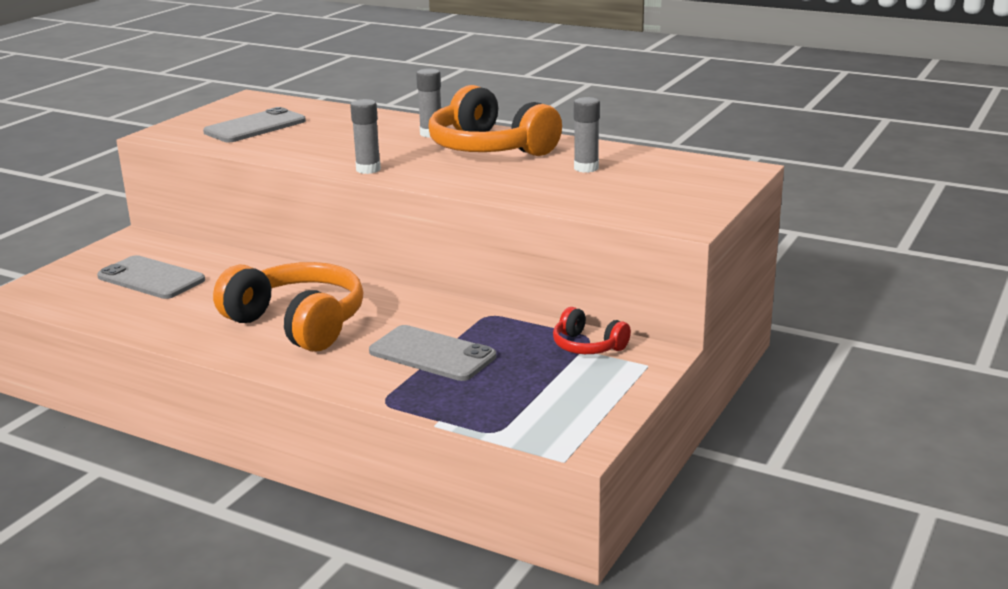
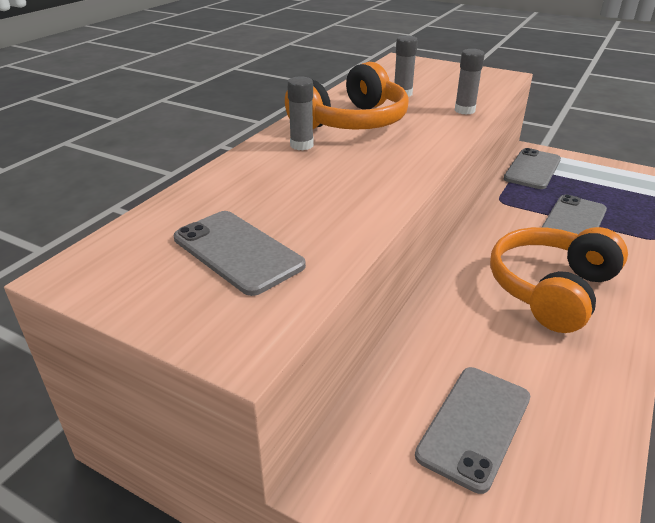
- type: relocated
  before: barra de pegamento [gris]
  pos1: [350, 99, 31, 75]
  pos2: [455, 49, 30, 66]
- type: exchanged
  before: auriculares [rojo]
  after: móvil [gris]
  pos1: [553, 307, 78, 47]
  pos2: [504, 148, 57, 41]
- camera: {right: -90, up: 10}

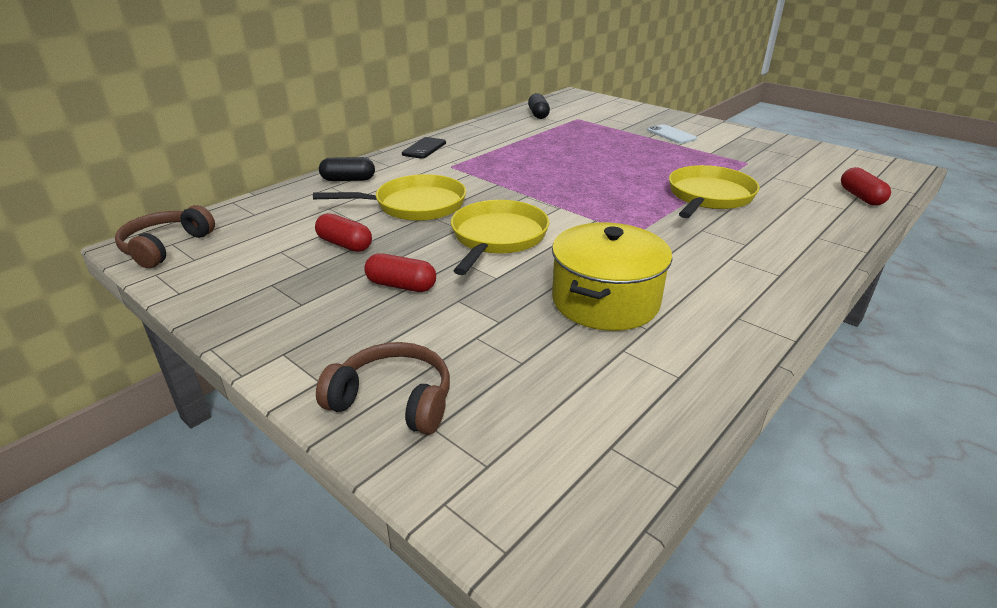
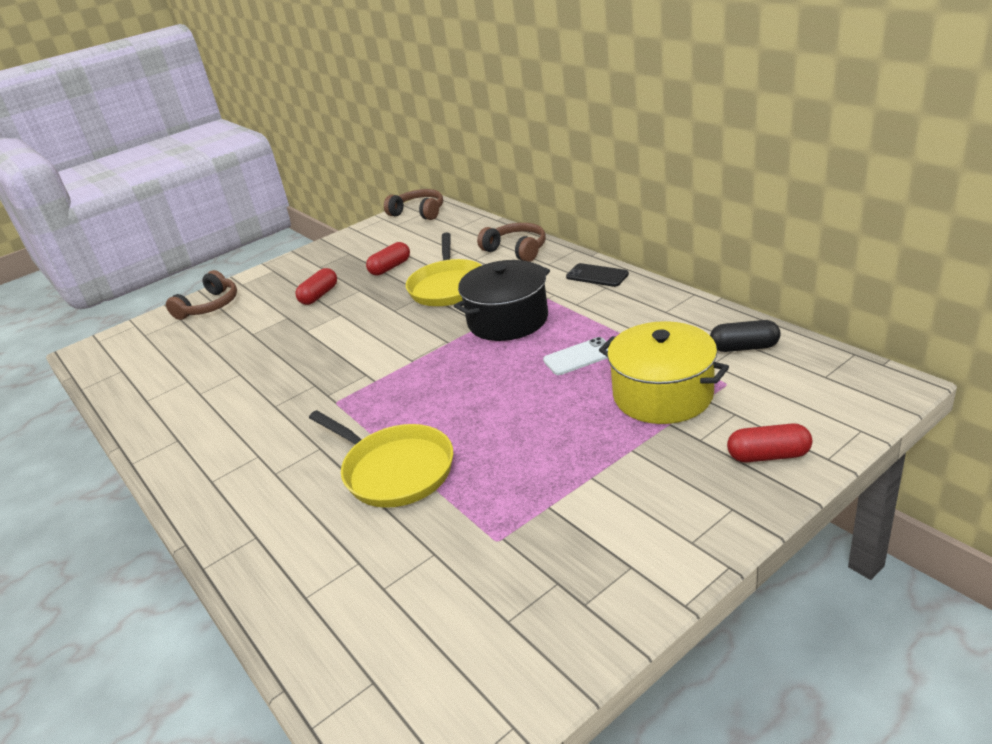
- type: missing
  before: sartén [amarillo]
  pos1: [451, 200, 98, 75]
- type: appeared
  after: olla [negro]
  pos2: [454, 260, 96, 81]
- type: relocated
  before: olla [amarillo]
  pos1: [552, 223, 120, 108]
  pos2: [599, 321, 130, 103]
- type: relocated
  before: móvil [blanco]
  pos1: [647, 124, 50, 20]
  pos2: [543, 337, 66, 38]
- type: relocated
  before: cápsula [rojo]
  pos1: [841, 167, 50, 39]
  pos2: [727, 423, 85, 39]
- type: exchanged
  before: cápsula [negro]
  after: auriculares [marrón]
  pos1: [319, 157, 56, 24]
  pos2: [477, 223, 69, 39]
- camera: {right: 105, up: 0}

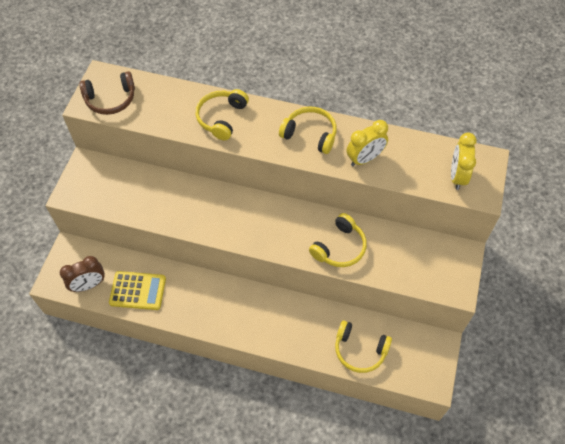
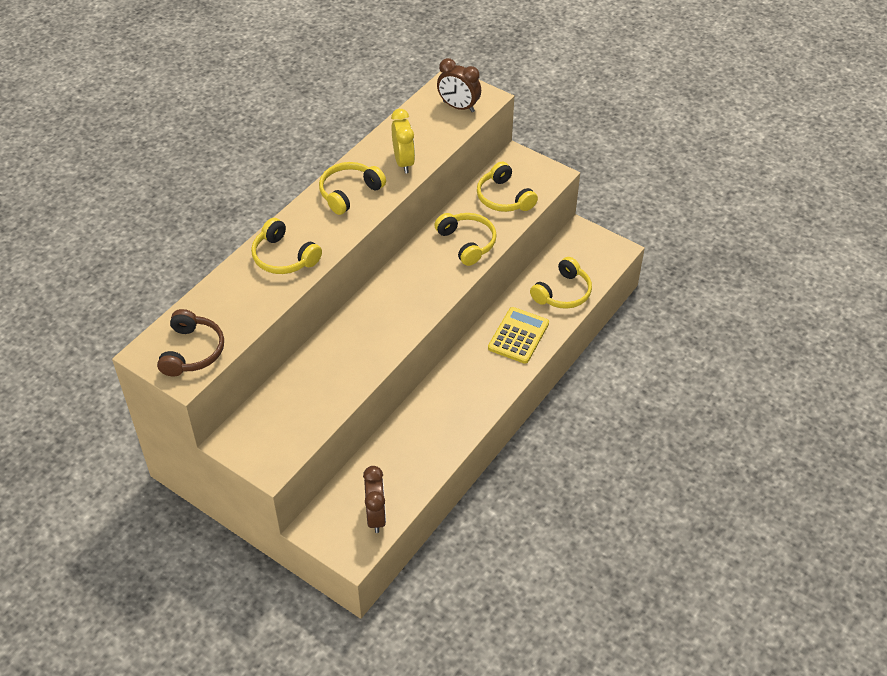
- type: appeared
  after: auriculares [amarillo]
  pos2: [477, 162, 61, 50]
- type: relocated
  before: calculadora [amarillo]
  pos1: [109, 271, 57, 39]
  pos2: [488, 307, 61, 57]
- type: colour
  before: despertador [amarillo]
  after: despertador [marrón]
  pos1: [451, 133, 26, 57]
  pos2: [437, 58, 44, 54]
- camera: {right: -70, up: -10}

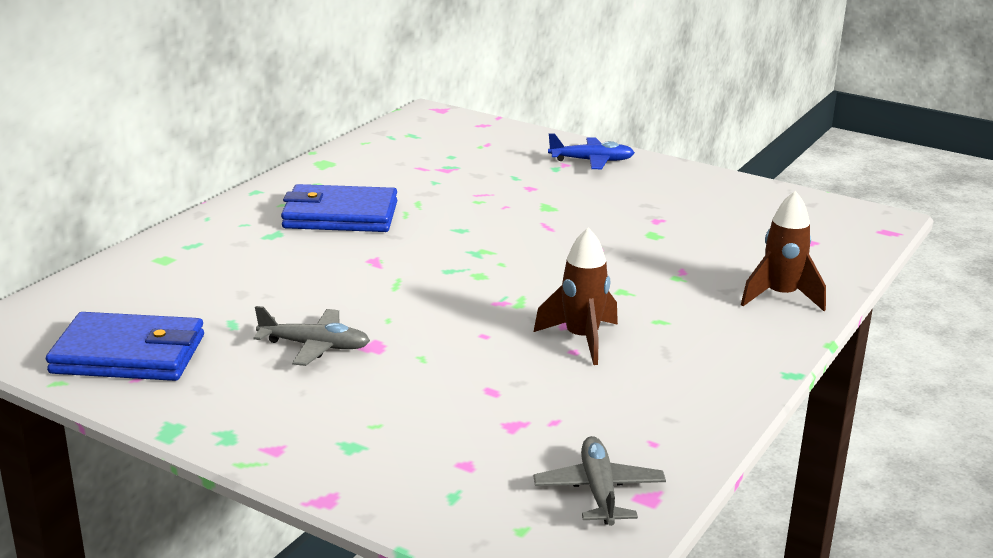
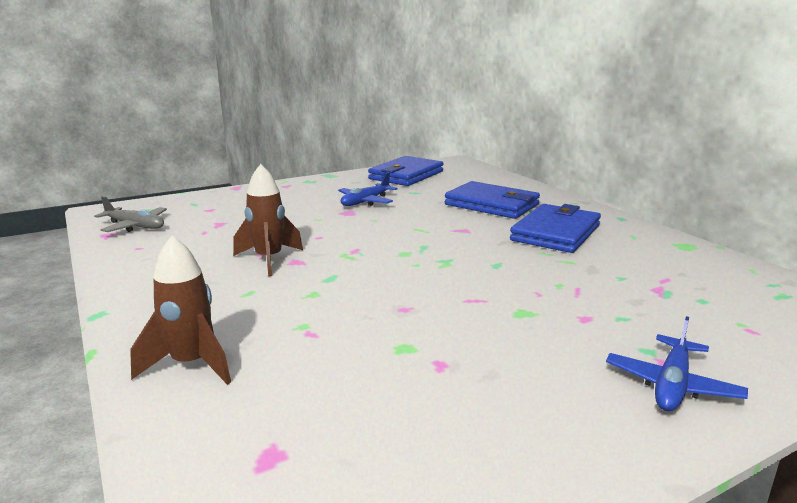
- type: appeared
  after: cartera [azul]
  pos2: [445, 181, 95, 38]
- type: colour
  before: avión [gris]
  after: avión [azul]
  pos1: [253, 306, 117, 60]
  pos2: [338, 172, 60, 34]
- camera: {right: 120, up: -5}

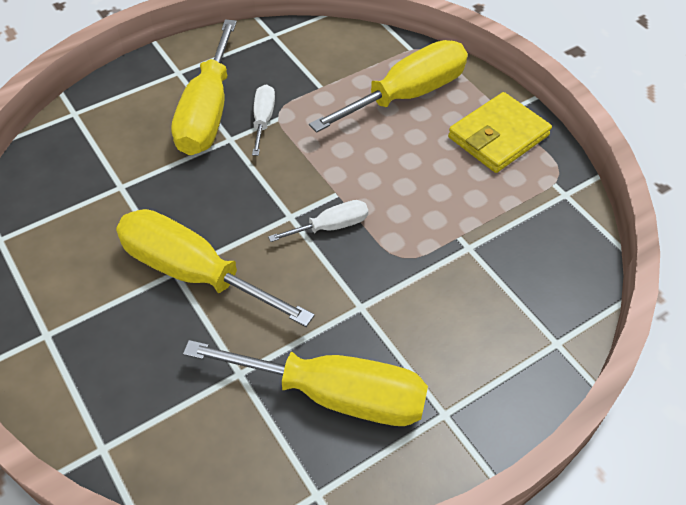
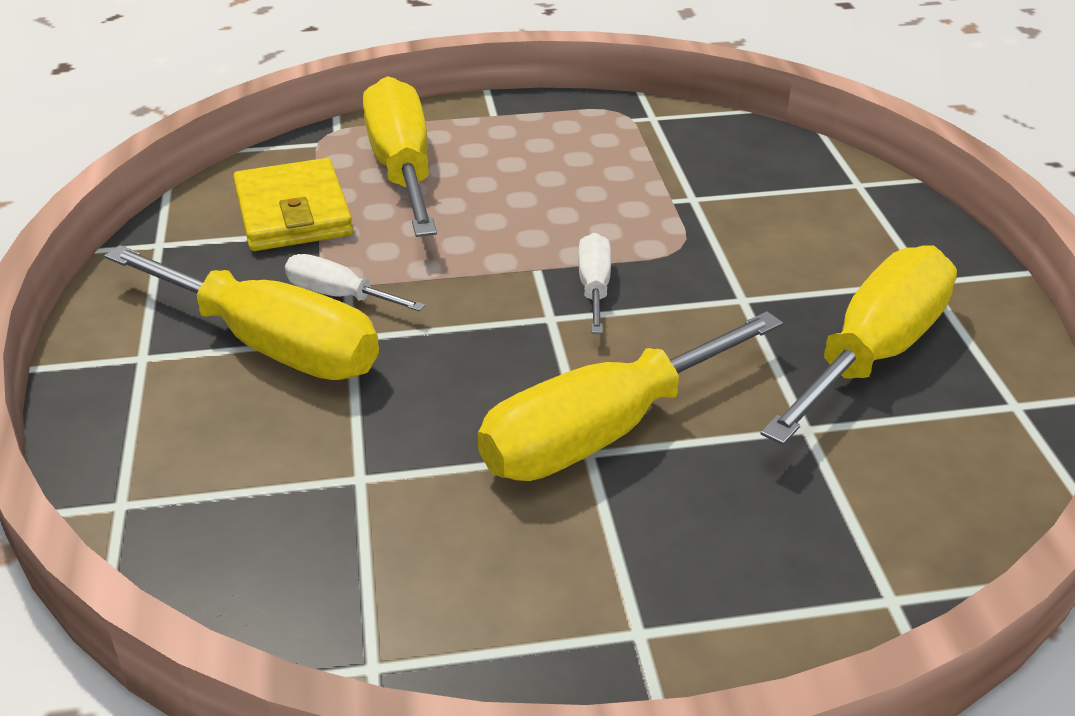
- type: relocated
  before: cartera [amarillo]
  pos1: [448, 92, 104, 81]
  pos2: [233, 158, 120, 93]
- camera: {right: -65, up: -15}

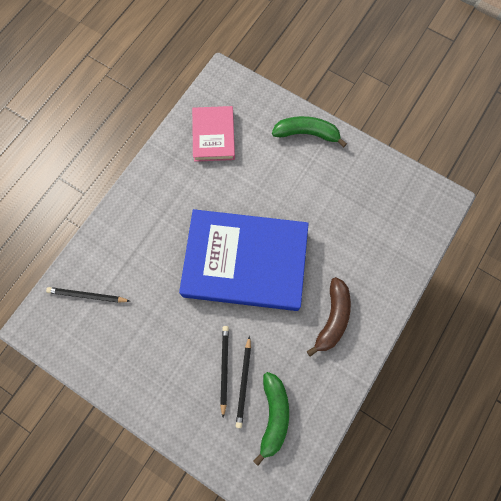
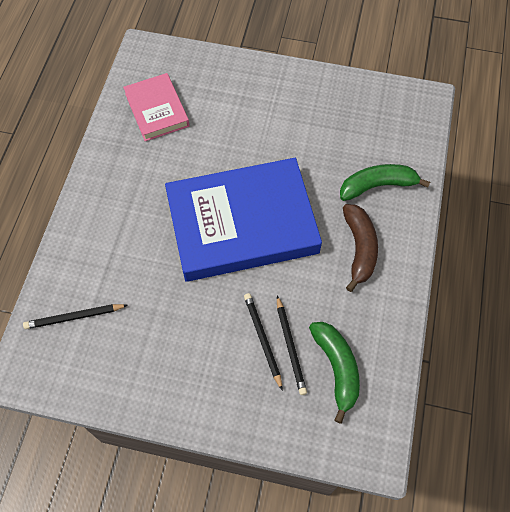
- type: relocated
  before: plátano [verde]
  pos1: [272, 116, 75, 31]
  pos2: [340, 164, 90, 37]
- camera: {right: -20, up: -10}

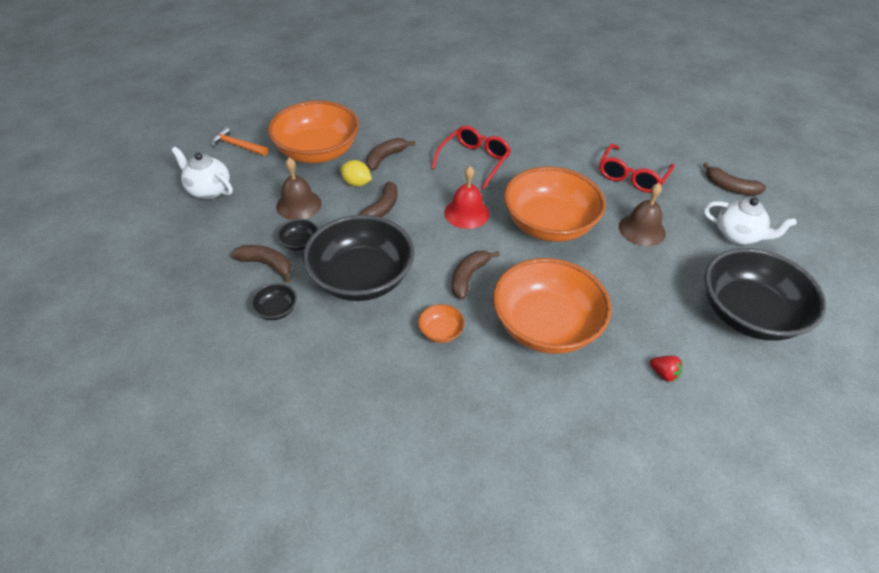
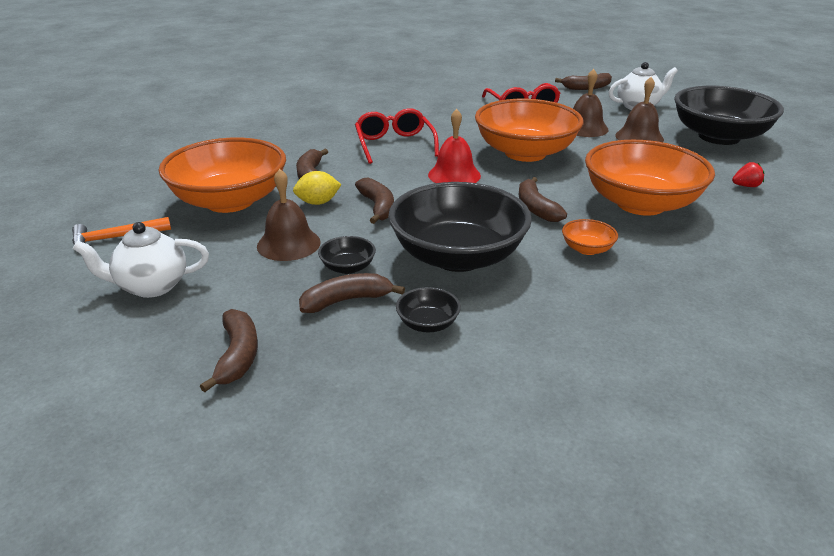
- type: appeared
  after: plátano [marrón]
  pos2: [200, 309, 58, 83]
- type: appeared
  after: campana [marrón]
  pos2: [615, 77, 49, 65]
- camera: {right: -45, up: -15}

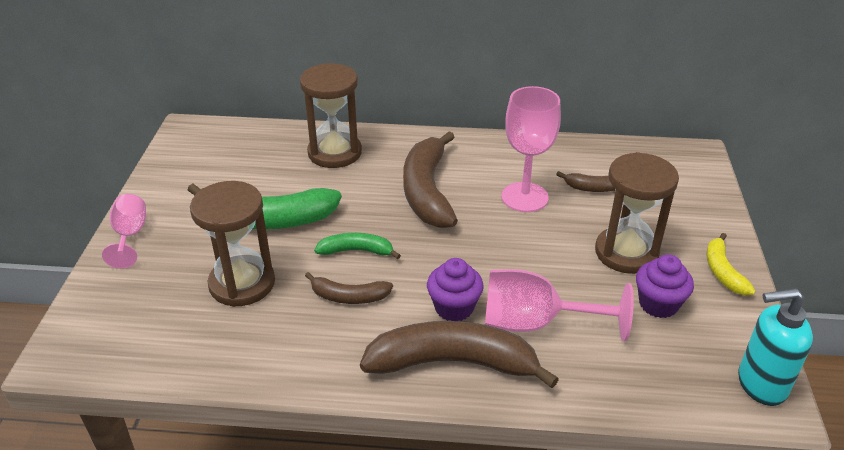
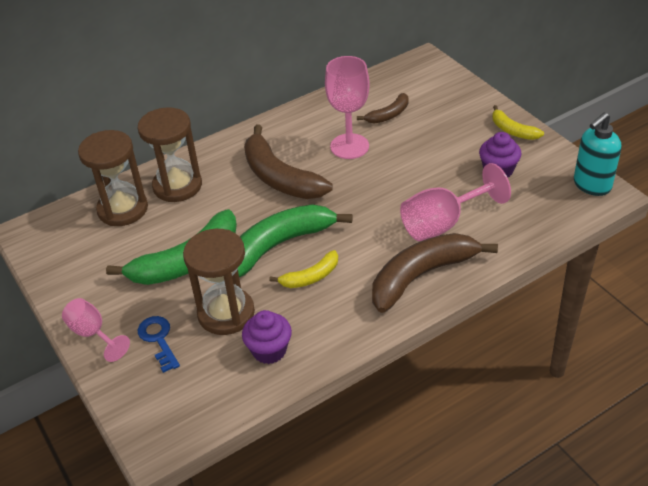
- type: appeared
  after: llave [azul]
  pos2: [138, 316, 42, 57]
- type: relocated
  before: magdalena [morado]
  pos1: [427, 258, 57, 63]
  pos2: [242, 310, 50, 54]
- type: relocated
  before: reloj de arena [marrón]
  pos1: [595, 152, 84, 122]
  pos2: [78, 130, 70, 96]
- type: colour
  before: plátano [marrón]
  after: plátano [amarillo]
  pos1: [305, 272, 88, 32]
  pos2: [269, 250, 69, 38]
- type: size
  before: plátano [verde]
  pos1: [314, 233, 87, 26]
  pos2: [238, 204, 115, 73]
  scale: 1.93
- camera: {right: -35, up: 5}

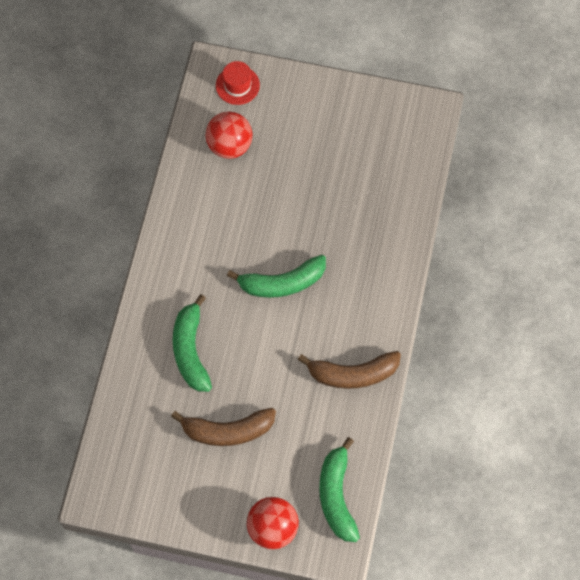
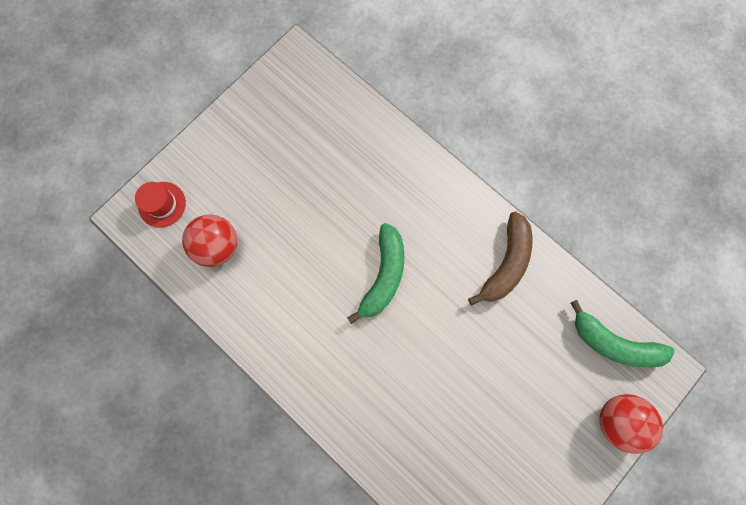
- type: missing
  before: plátano [marrón]
  pos1: [171, 408, 105, 38]
- type: missing
  before: plátano [verde]
  pos1: [173, 294, 39, 98]
- camera: {right: -60, up: 10}

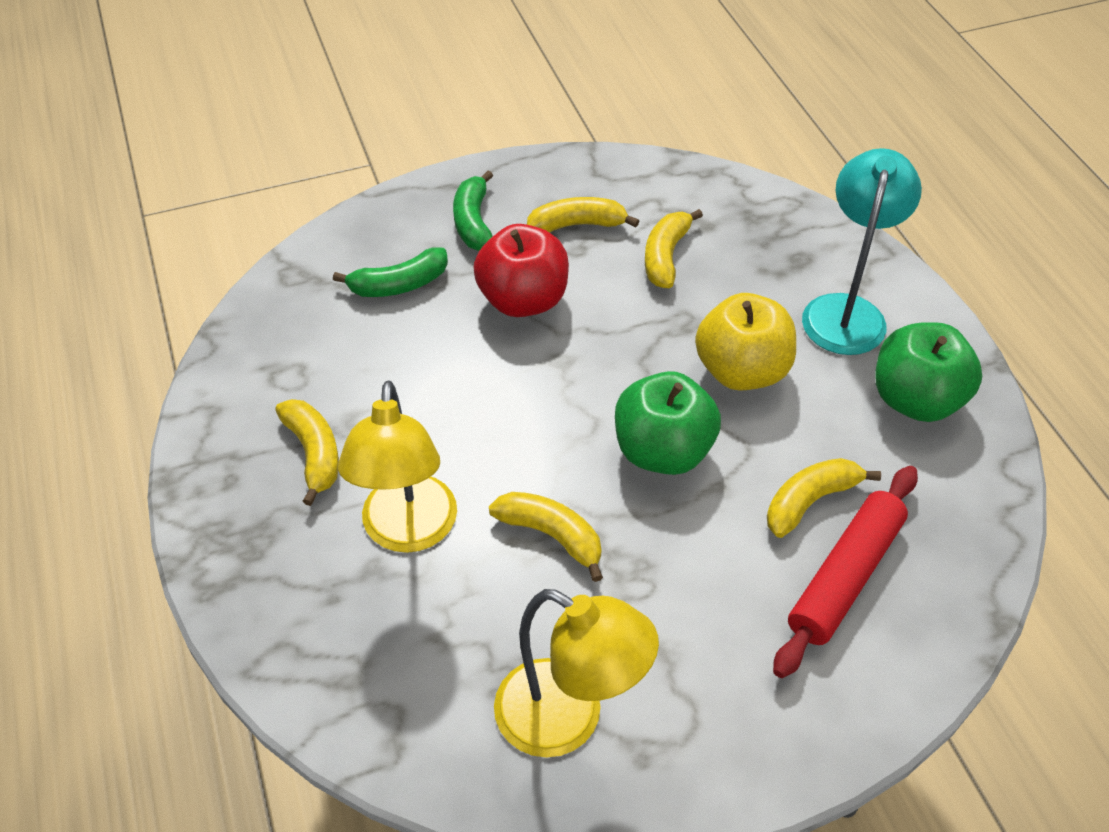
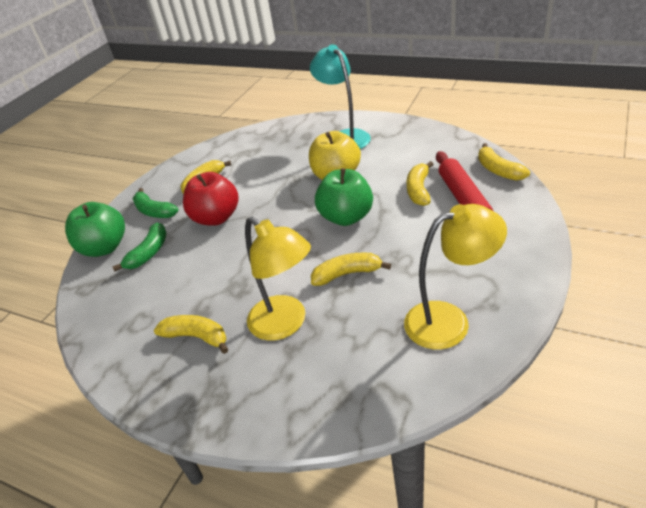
- type: relocated
  before: plátano [amarillo]
  pos1: [645, 209, 58, 79]
  pos2: [478, 143, 52, 38]
- type: relocated
  before: manzana [verde]
  pos1: [875, 322, 107, 100]
  pos2: [65, 202, 60, 55]
- camera: {right: -40, up: -10}

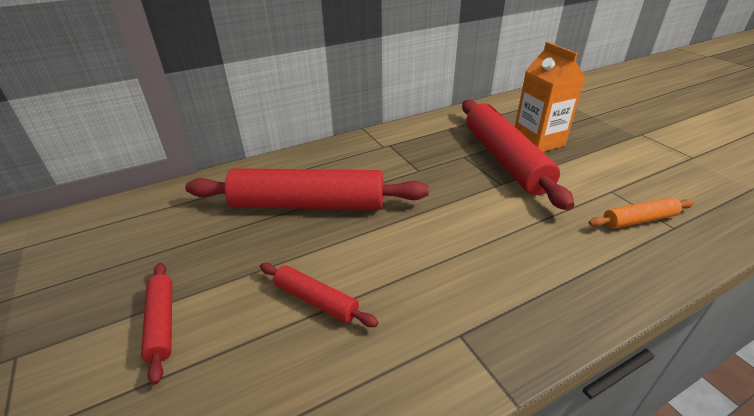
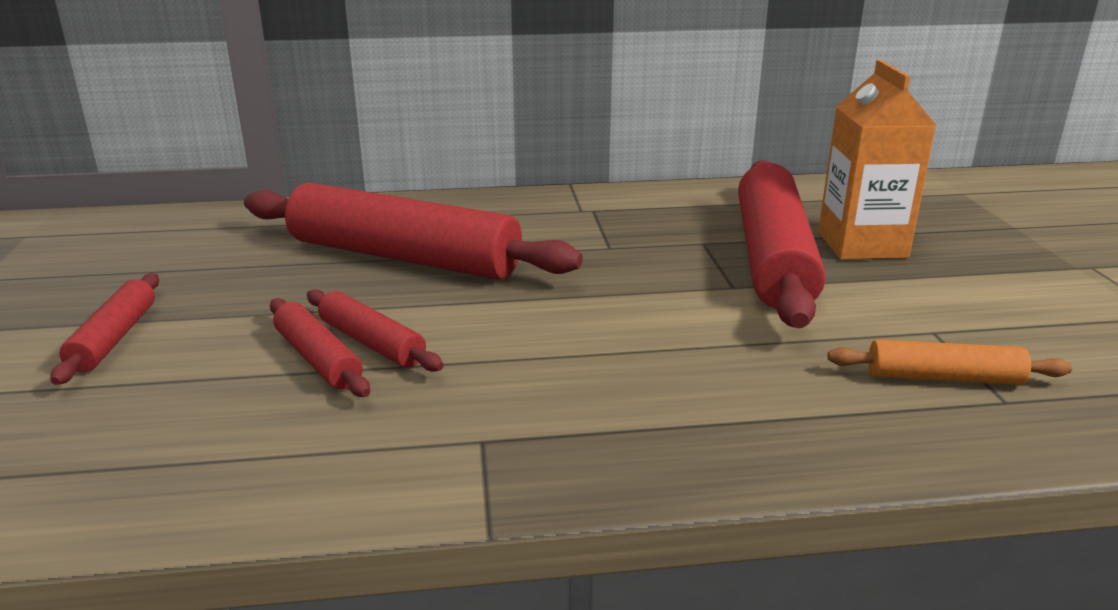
- type: appeared
  after: rodillo [rojo]
  pos2: [307, 289, 137, 83]
- camera: {right: 20, up: -10}

